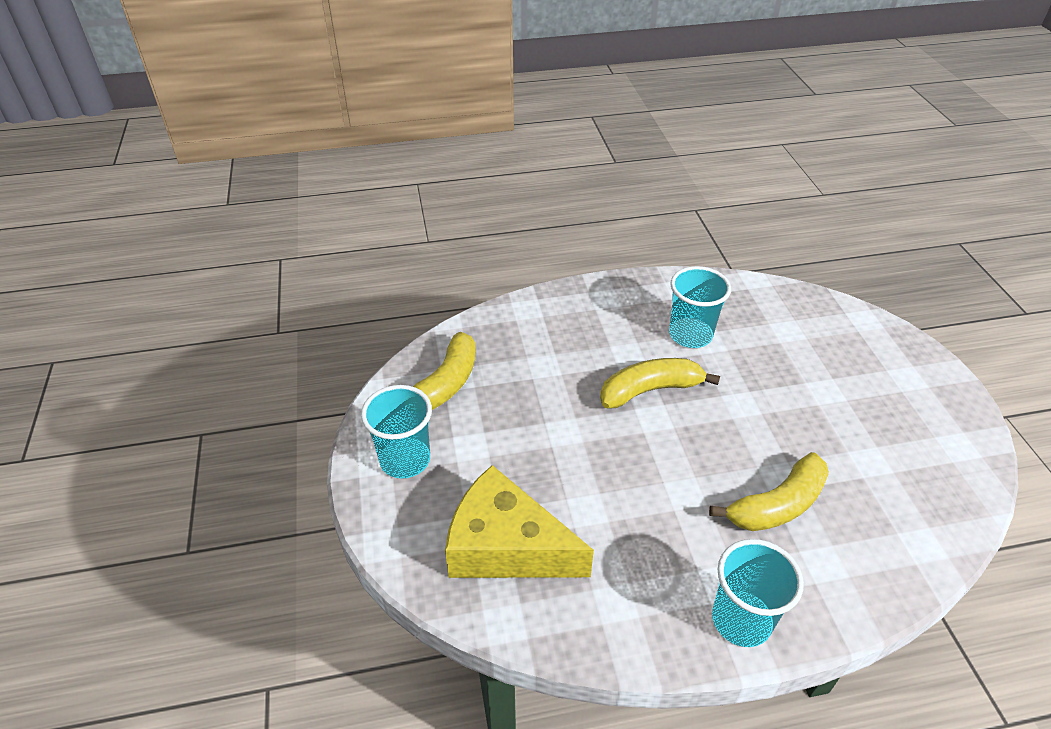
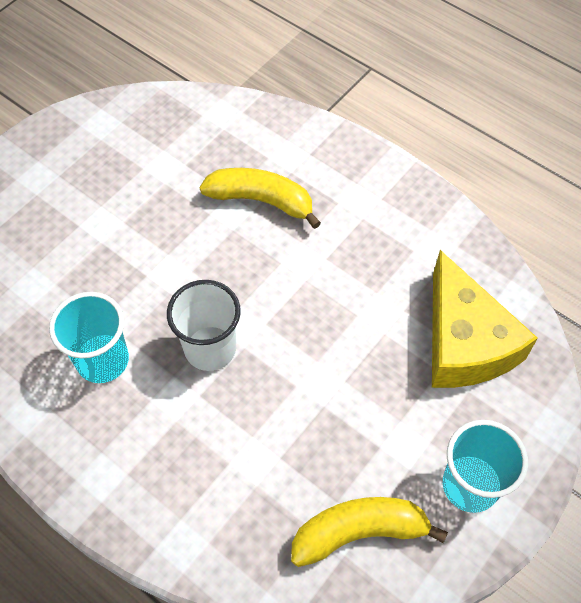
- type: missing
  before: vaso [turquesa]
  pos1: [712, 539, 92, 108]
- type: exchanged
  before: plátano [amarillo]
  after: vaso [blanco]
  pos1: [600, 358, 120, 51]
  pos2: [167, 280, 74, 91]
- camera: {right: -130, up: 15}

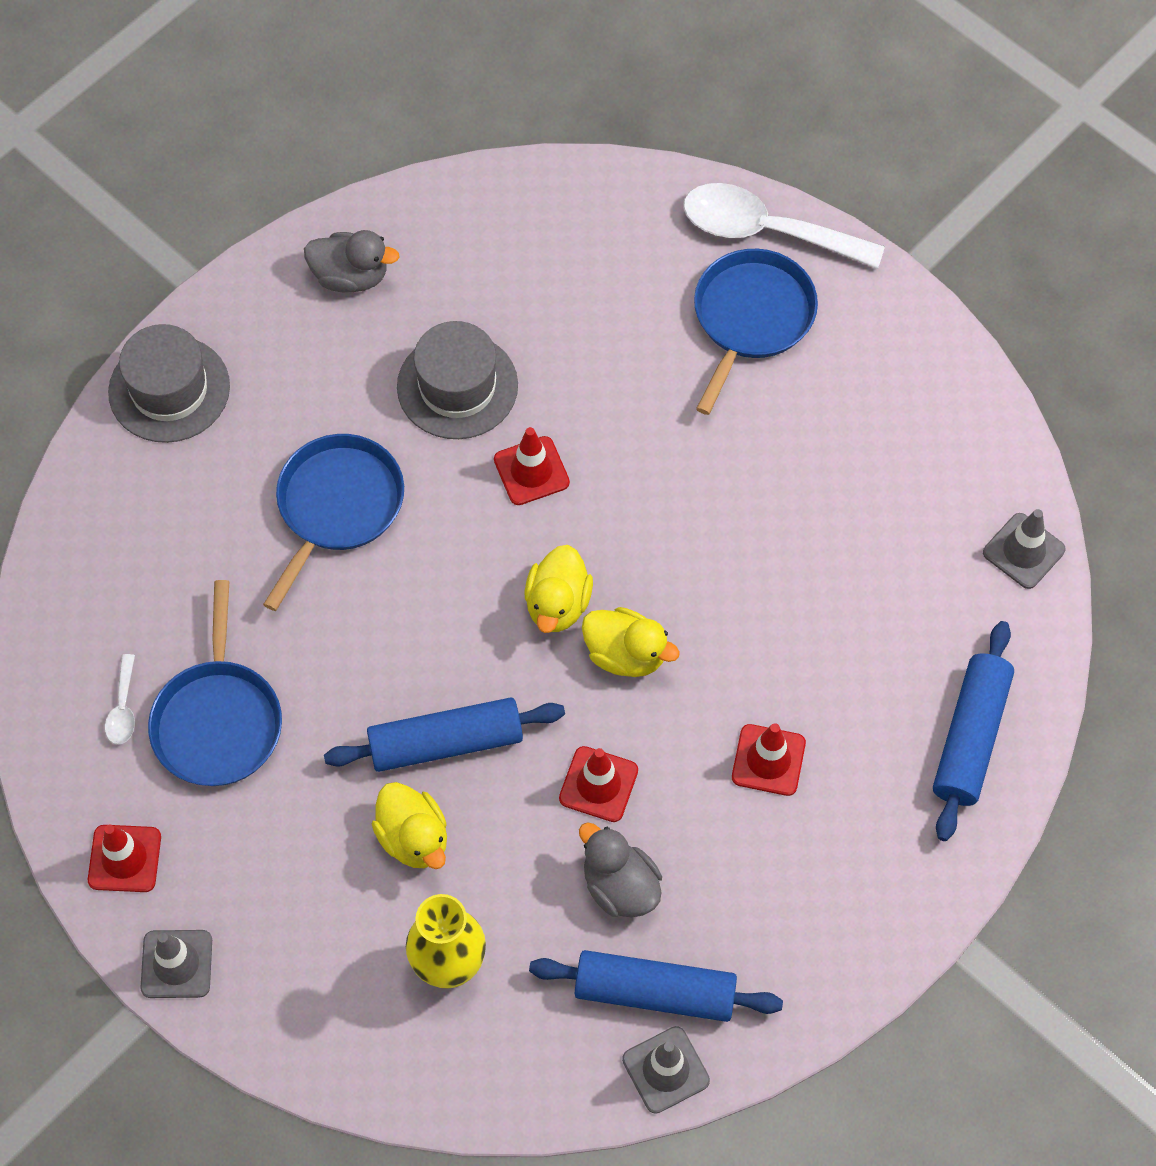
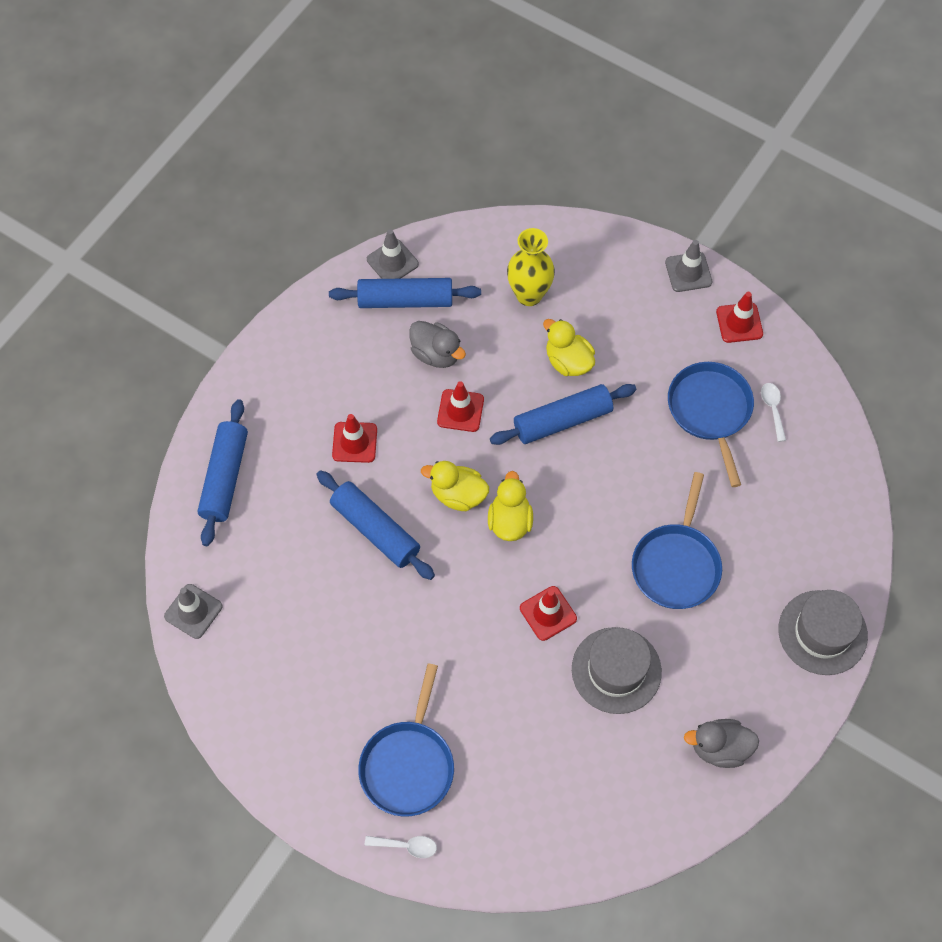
- type: appeared
  after: rodillo [azul]
  pos2: [316, 470, 119, 110]
- type: size
  before: cuchara [blanco]
  pos1: [683, 183, 202, 86]
  pos2: [365, 836, 72, 22]
  scale: 0.44
- camera: {right: 170, up: 0}

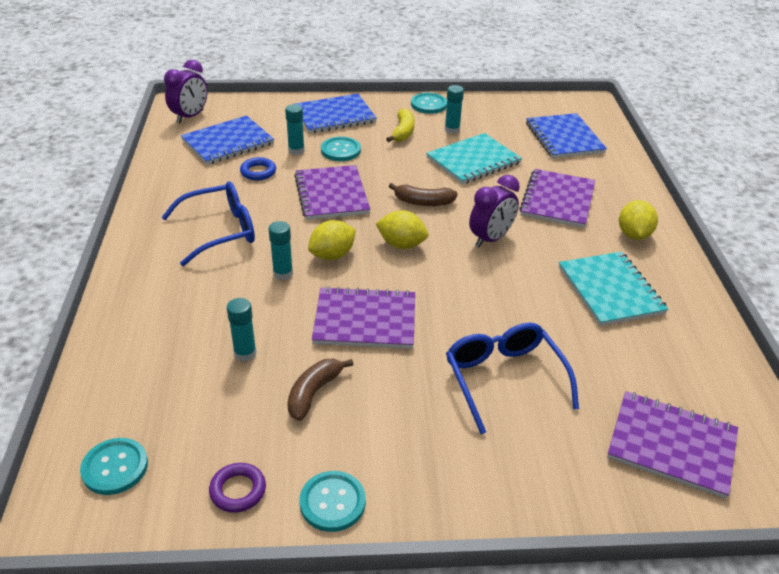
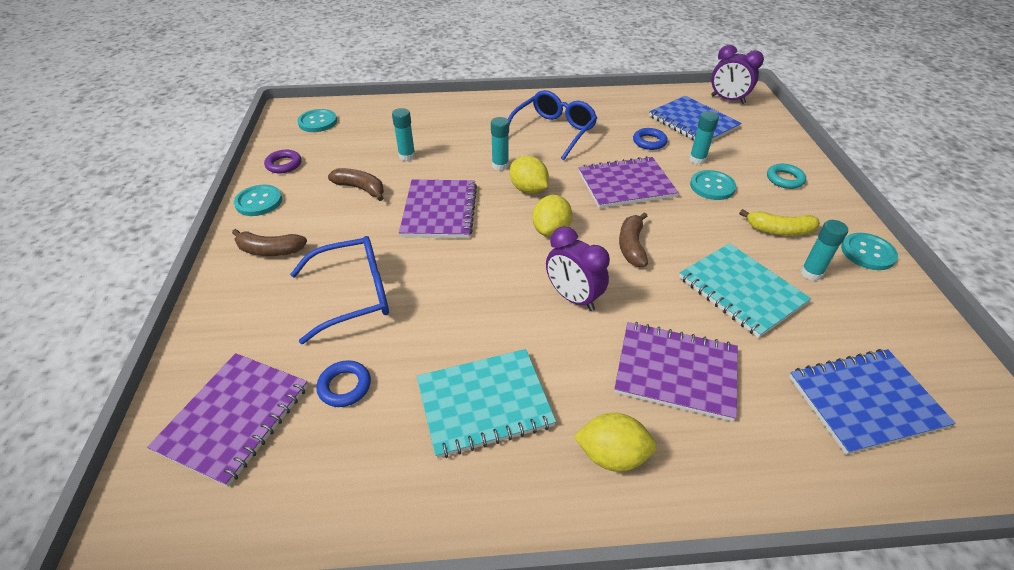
- type: appeared
  after: plátano [marrón]
  pos2: [232, 229, 75, 27]
- type: appeared
  after: anillo [azul]
  pos2: [317, 360, 54, 47]
- type: exchanged
  before: cuaderno [azul]
  after: anillo [turquesa]
  pos1: [295, 94, 82, 40]
  pos2: [767, 164, 39, 25]
- type: spun
  before: gafas [azul]
  pos1: [162, 181, 93, 85]
  pos2: [508, 90, 89, 70]
  turn: -120
- camera: {right: 90, up: 5}

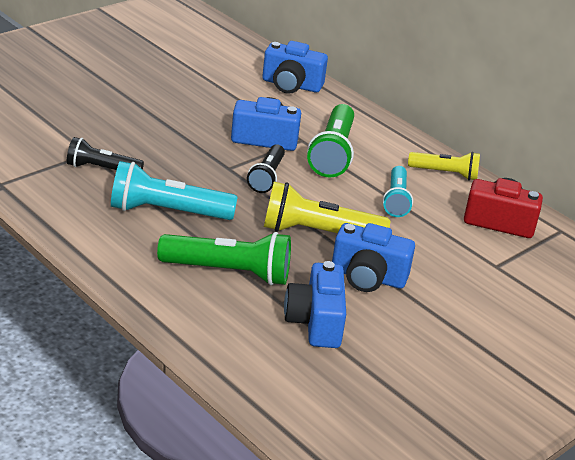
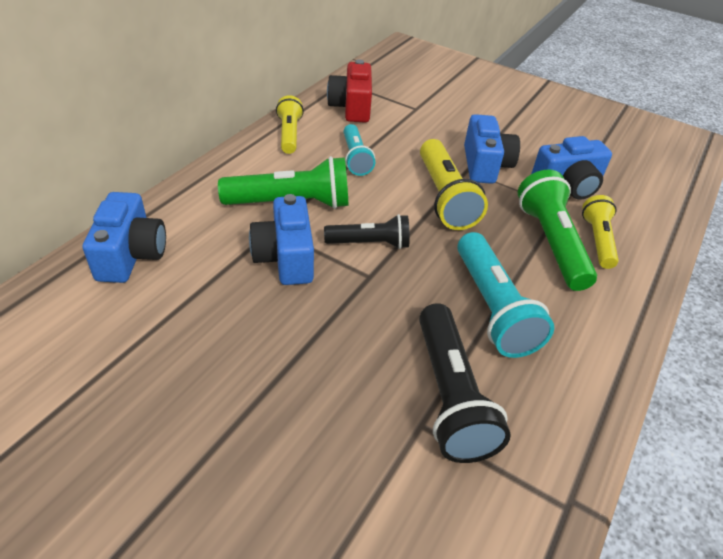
- type: appeared
  after: lámpara de mano [amarillo]
  pos2: [582, 195, 37, 74]
- type: spun
  before: lámpara de mano [turquesa]
  pos1: [383, 166, 30, 51]
  pos2: [343, 124, 32, 52]
  turn: 90
- type: size
  before: lámpara de mano [negro]
  pos1: [67, 137, 77, 33]
  pos2: [419, 303, 92, 160]
  scale: 1.58
- camera: {right: -105, up: 10}

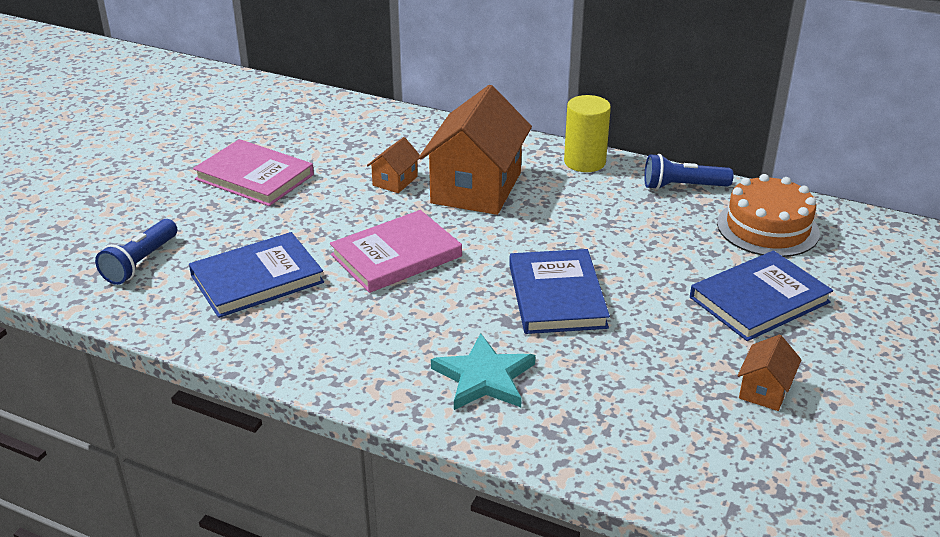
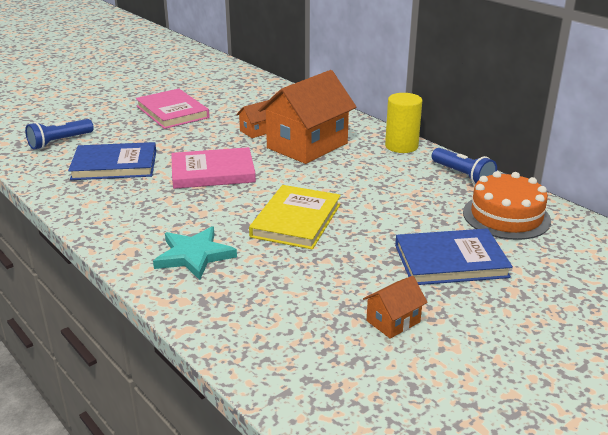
- type: colour
  before: libro [azul]
  after: libro [amarillo]
  pos1: [509, 249, 101, 85]
  pos2: [249, 185, 92, 64]
- type: spun
  before: lámpara de mano [azul]
  pos1: [644, 154, 89, 36]
  pos2: [432, 148, 65, 37]
  turn: -150
- camera: {right: 25, up: -5}

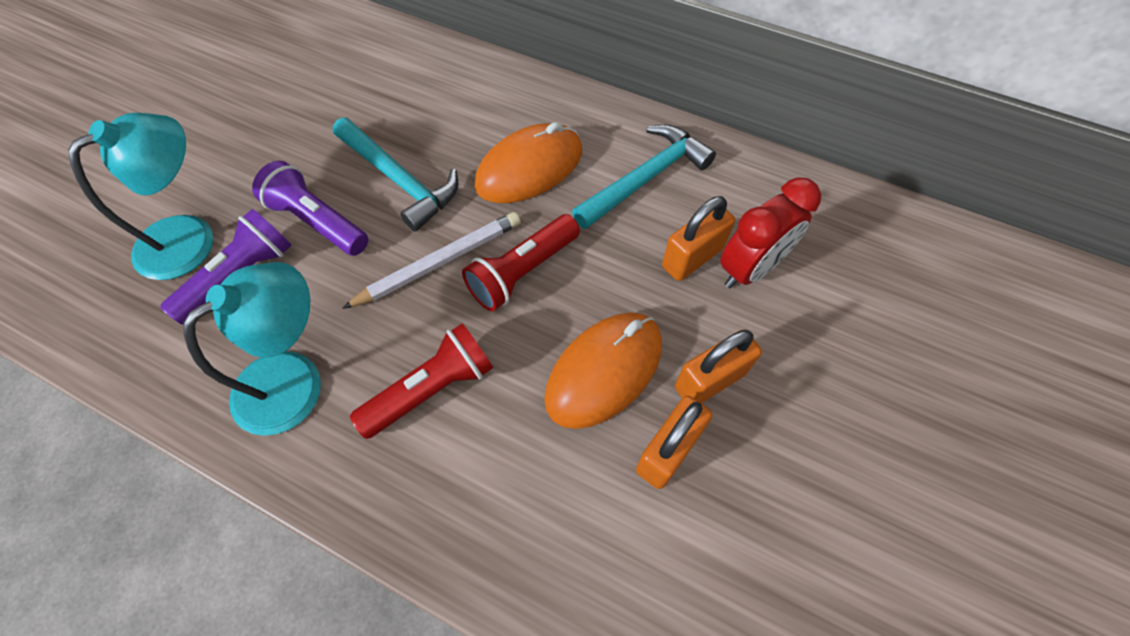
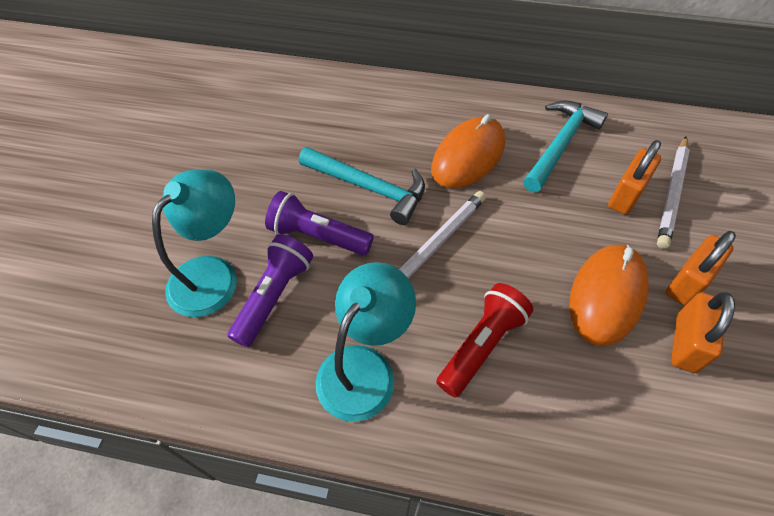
- type: missing
  before: lámpara de mano [rojo]
  pos1: [462, 214, 118, 97]
- type: exchanged
  before: despertador [rojo]
  after: lápiz [blanco]
  pos1: [720, 177, 101, 112]
  pos2: [657, 136, 33, 113]
- camera: {right: -15, up: -5}

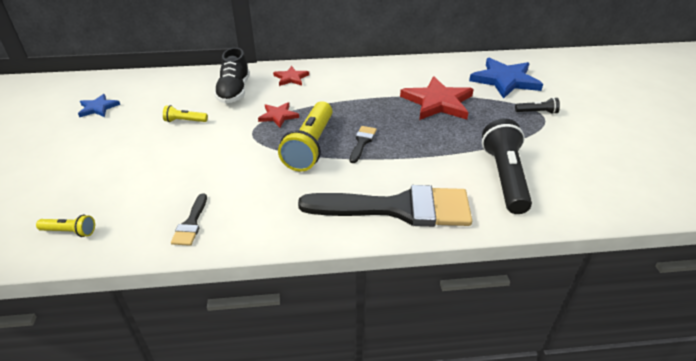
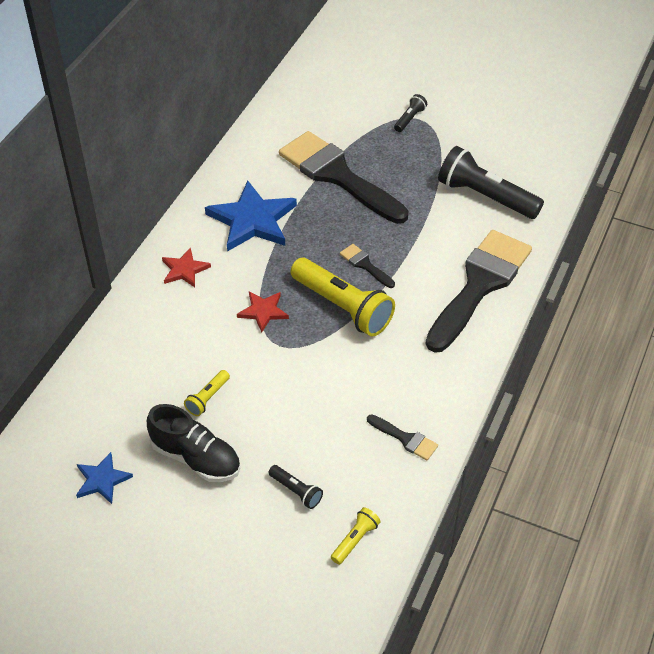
- type: appeared
  after: lámpara de mano [negro]
  pos2: [268, 465, 55, 44]
- type: relocated
  before: zapato [negro]
  pos1: [214, 47, 36, 56]
  pos2: [147, 404, 93, 78]
- type: relocated
  before: estrella [azul]
  pos1: [469, 58, 74, 41]
  pos2: [205, 181, 92, 71]
- type: exchanged
  before: estrella [rojo]
  after: pincel [negro]
  pos1: [400, 76, 74, 44]
  pos2: [279, 131, 130, 93]
- camera: {right: -60, up: 10}

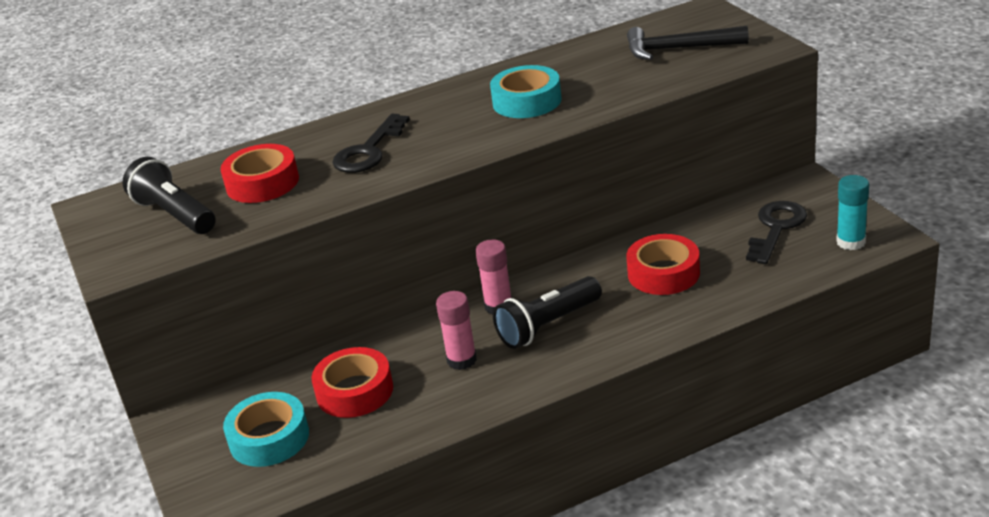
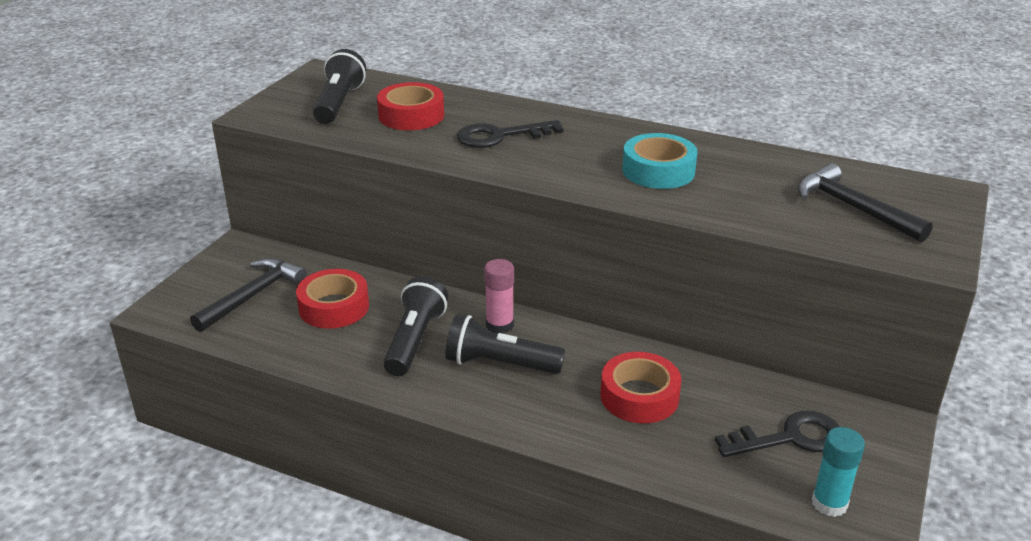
- type: exchanged
  before: cinta adhesiva [turquesa]
  after: martillo [negro]
  pos1: [223, 392, 86, 75]
  pos2: [190, 258, 117, 74]
- type: exchanged
  before: barra de pegamento [rosa]
  after: lámpara de mano [negro]
  pos1: [436, 291, 41, 79]
  pos2: [383, 276, 65, 100]
- camera: {right: 45, up: 0}

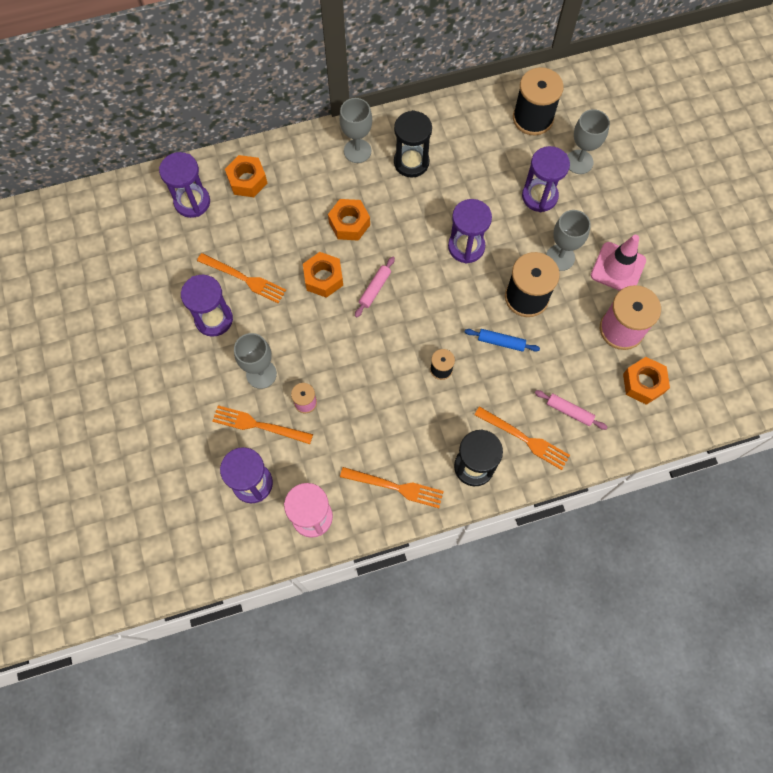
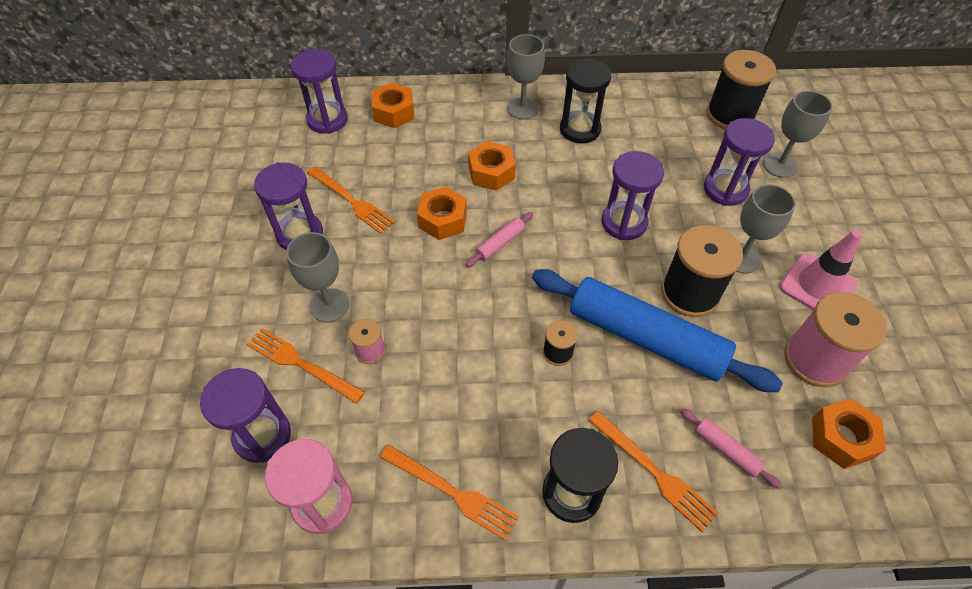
- type: size
  before: rodillo [azul]
  pos1: [465, 329, 75, 23]
  pos2: [532, 269, 251, 123]
  scale: 2.49
- camera: {right: 15, up: -15}

